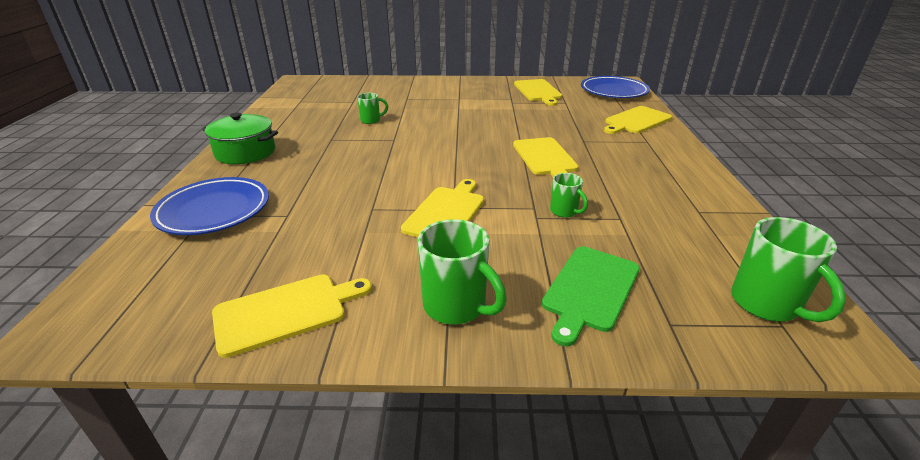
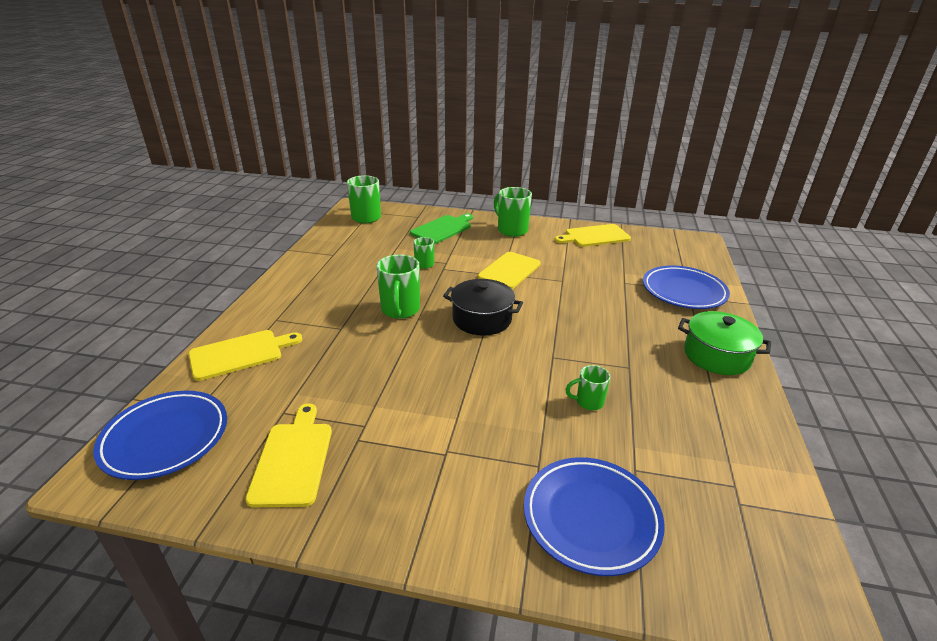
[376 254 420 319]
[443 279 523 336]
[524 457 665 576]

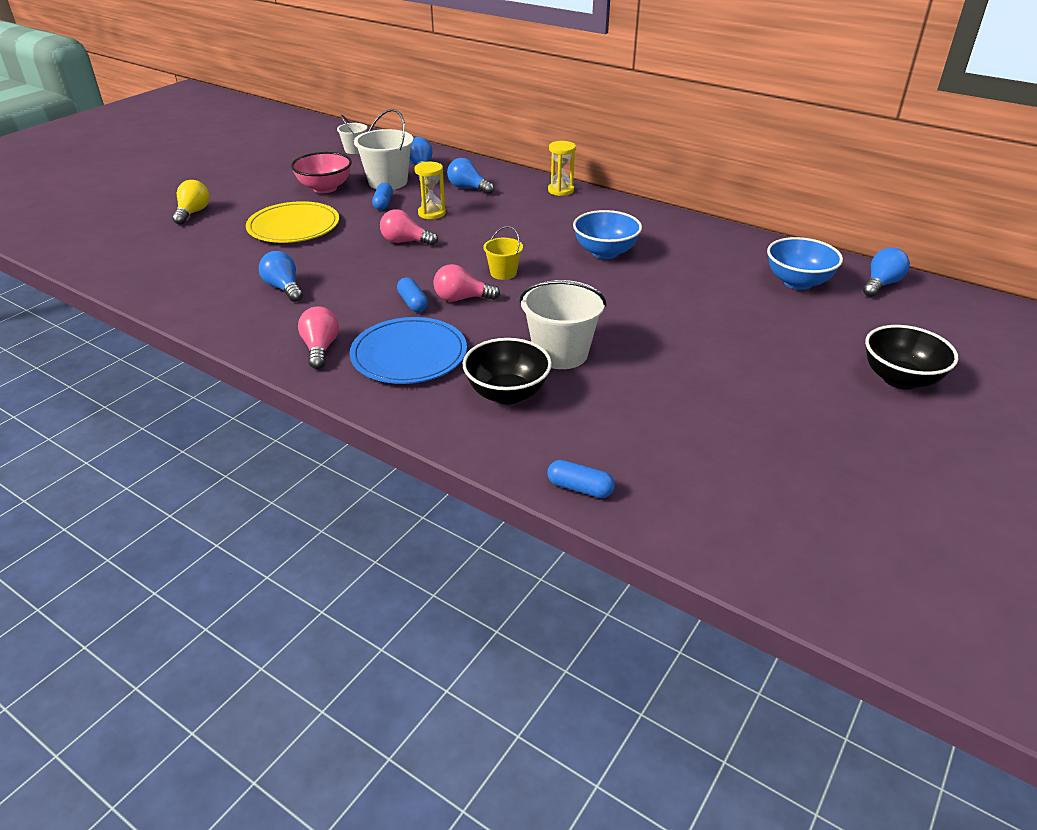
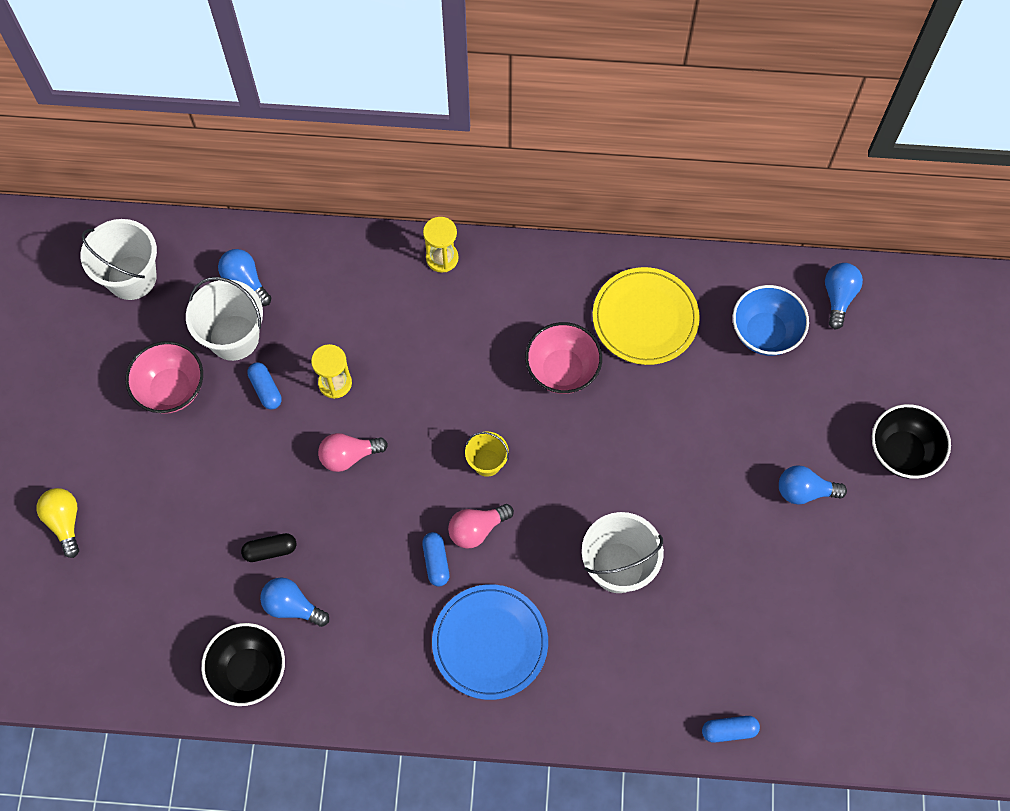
[81 219 157 300]
[779 465 847 505]
[593 267 700 365]
[525 322 602 394]
[422 532 449 587]
[298 306 339 369] (first image)
[201 623 285 706]
[241 533 296 562]

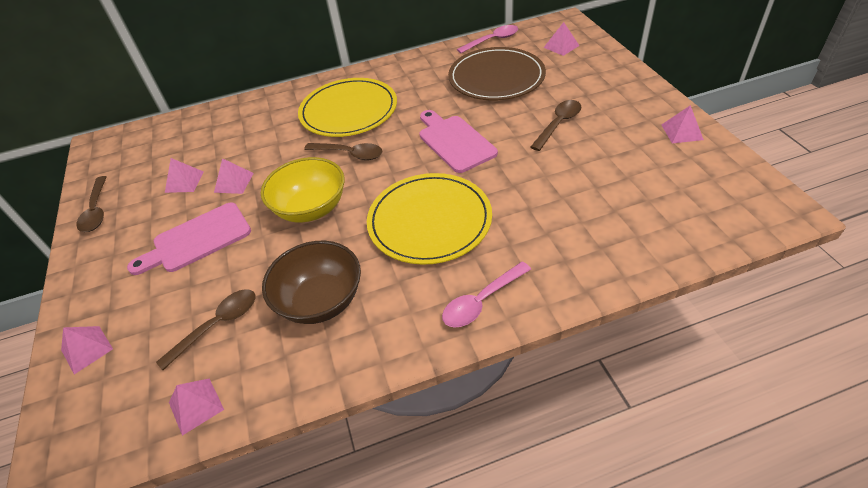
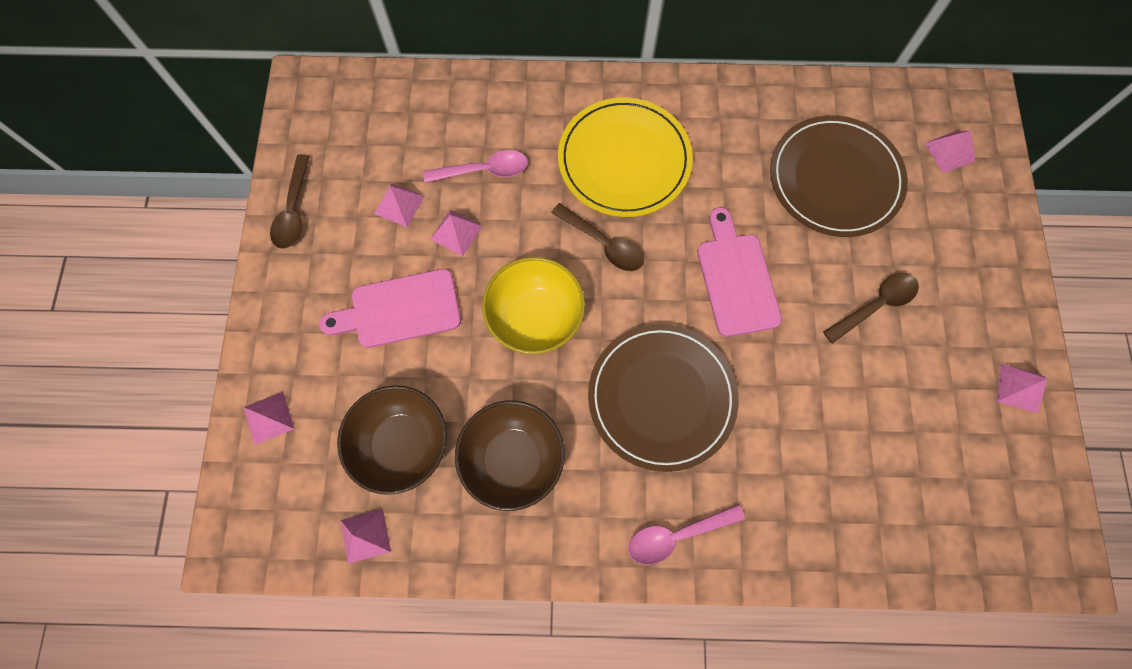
[423 150 528 183]
[588 324 739 472]
[337 385 447 495]

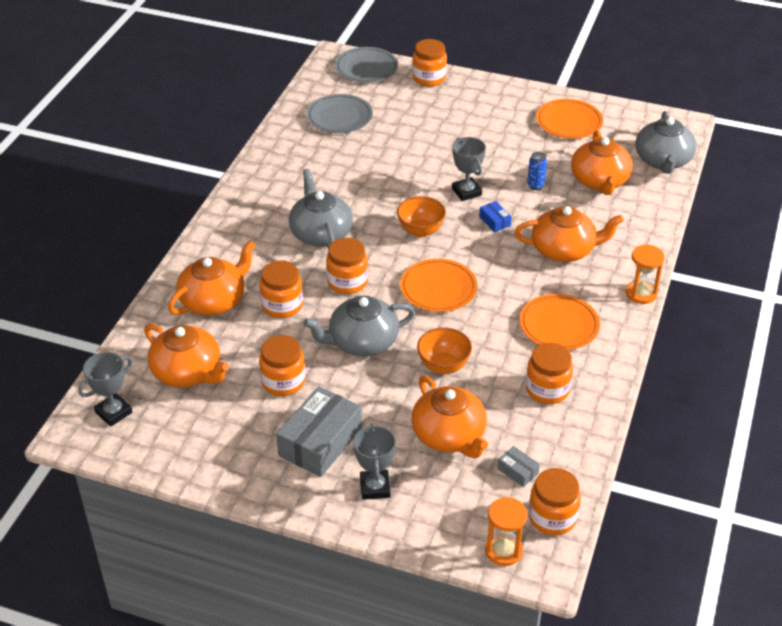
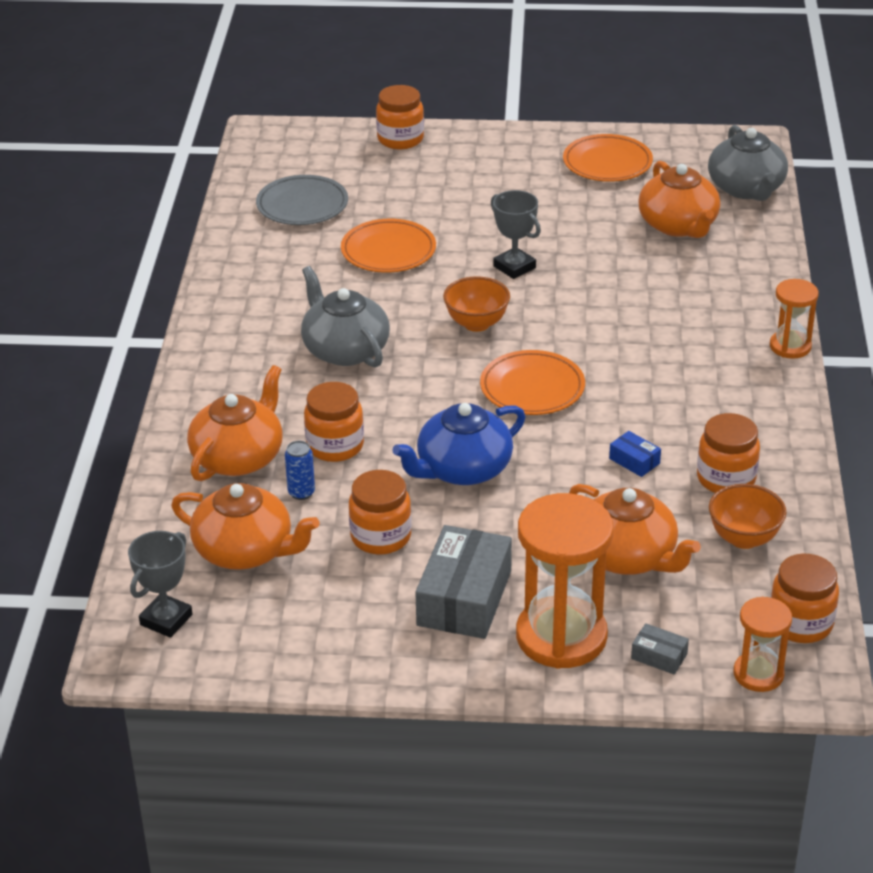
[335 47 398 83] (first image)
[285 441 315 500]
[609 431 661 477]
[514 206 624 262] (first image)
[326 238 368 294] (first image)
[341 219 436 273]
[392 403 525 485]
[709 484 786 549]
[516 493 614 669]
[631 623 689 675]

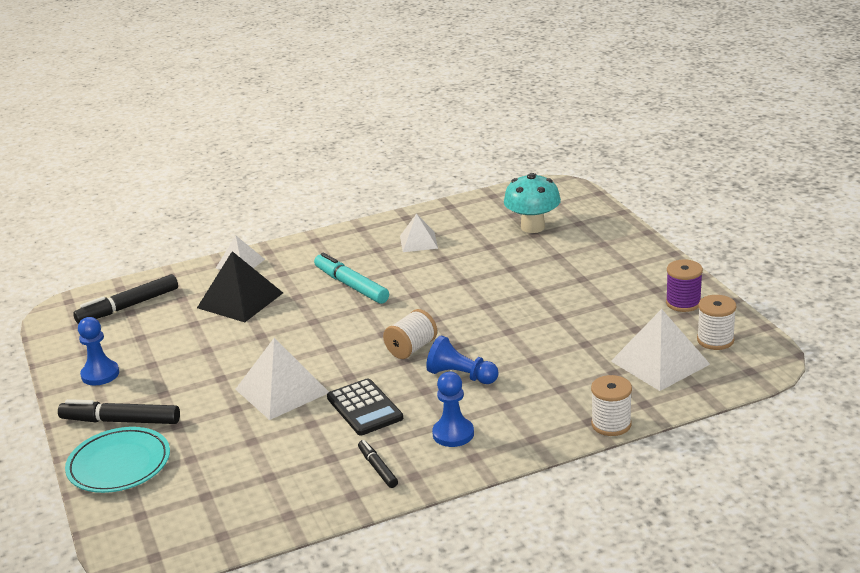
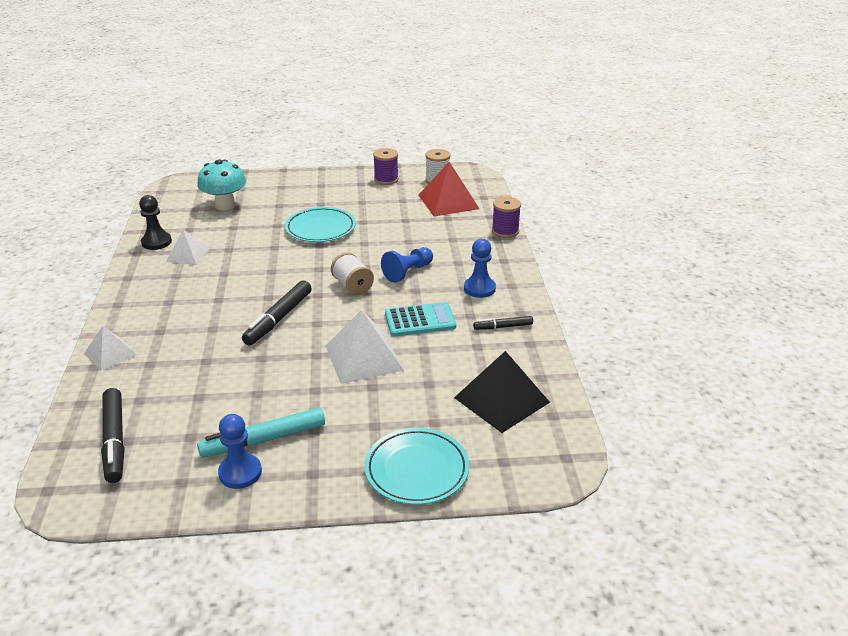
[454 351 550 433]
[197 408 325 458]
[419 162 479 216]
[492 197 521 238]
[385 302 456 336]
[242 281 312 345]
[139 195 172 250]
[285 207 356 242]

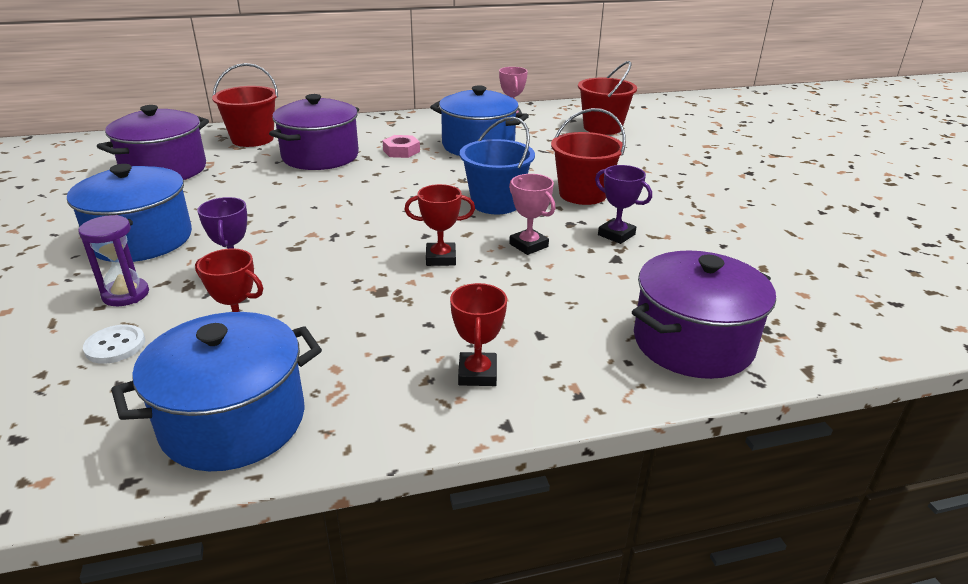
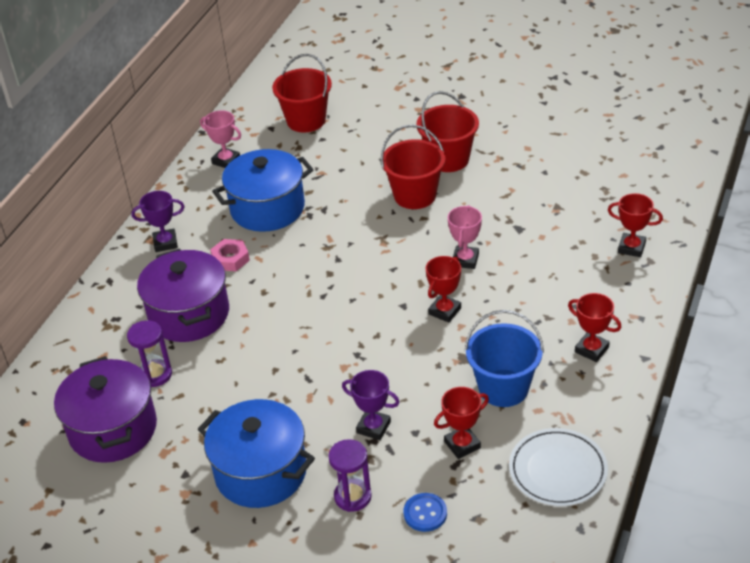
[416 91 479 172]
[464 310 544 407]
[131 191 185 252]
[448 205 482 269]
[608 193 663 257]
[509 428 608 506]
[403 493 447 532]
[127 320 172 387]

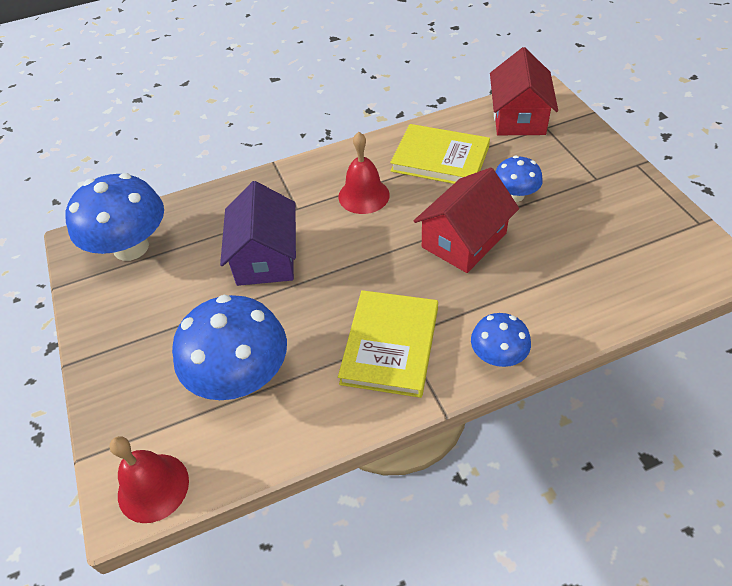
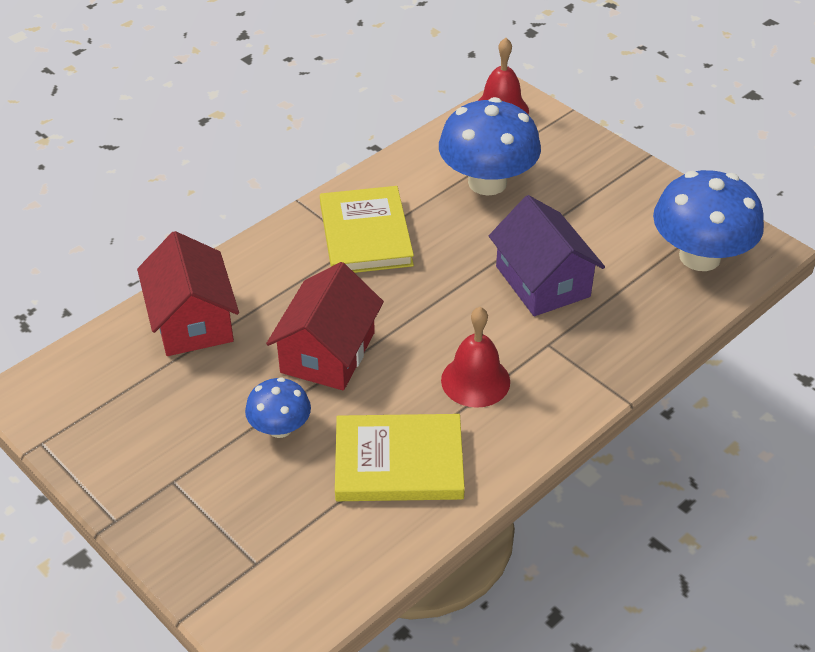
[137 231 239 356]
[471 313 531 367] (first image)

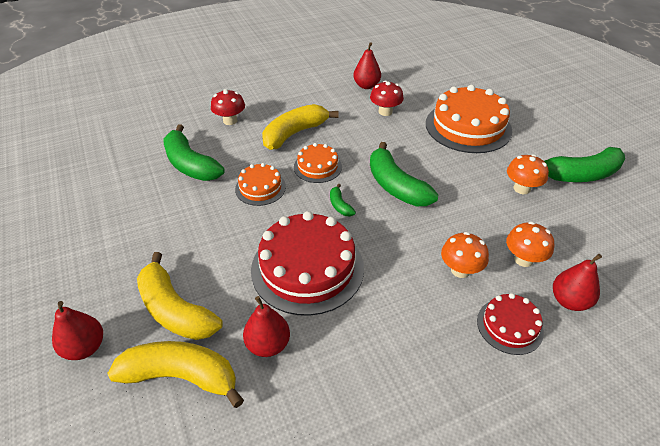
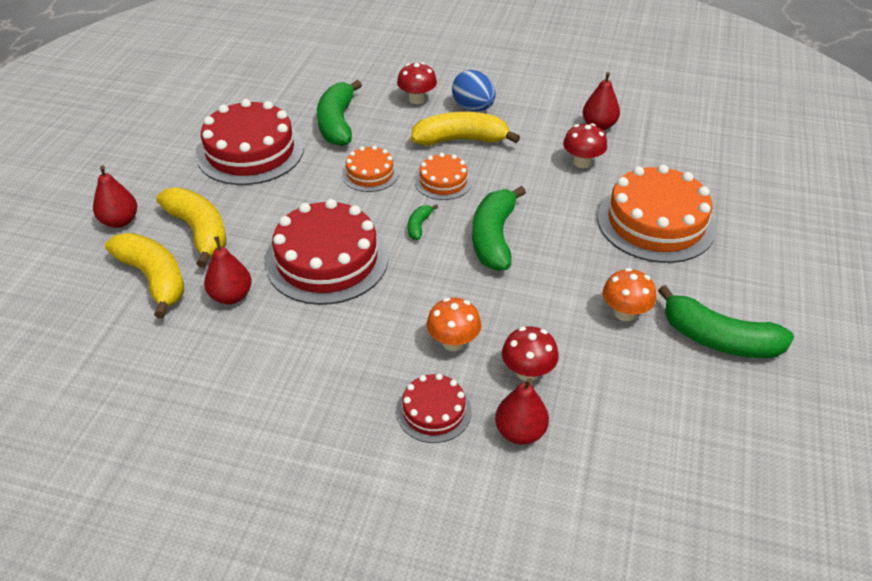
[502 326 559 381]
[156 187 226 268]
[452 70 495 111]
[196 99 304 185]

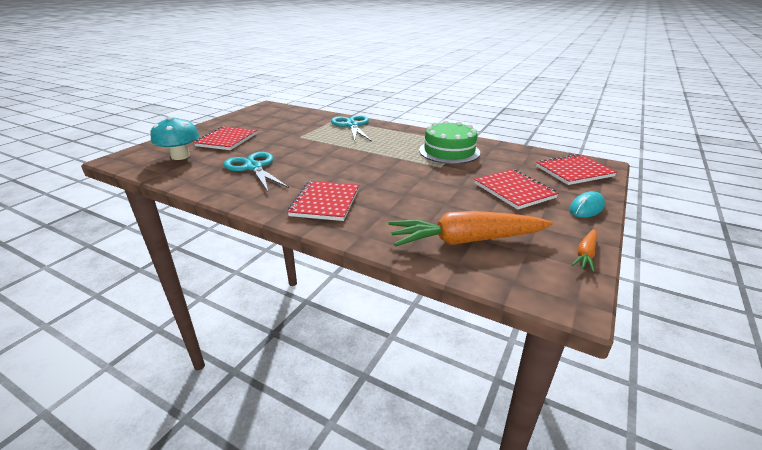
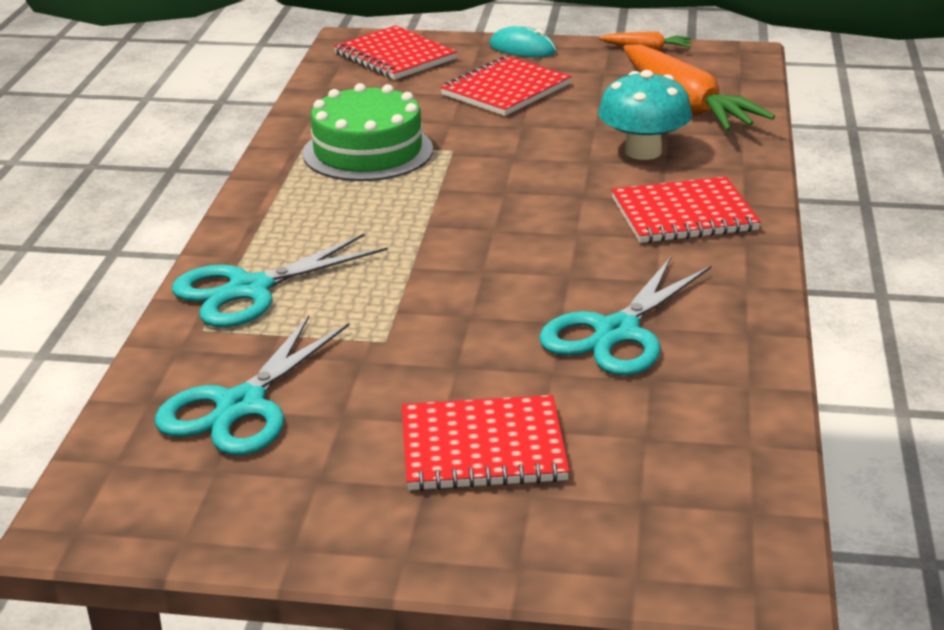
[598 70 692 160]
[155 315 349 455]

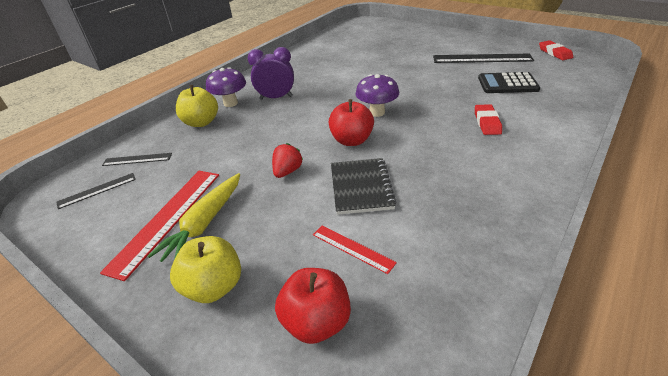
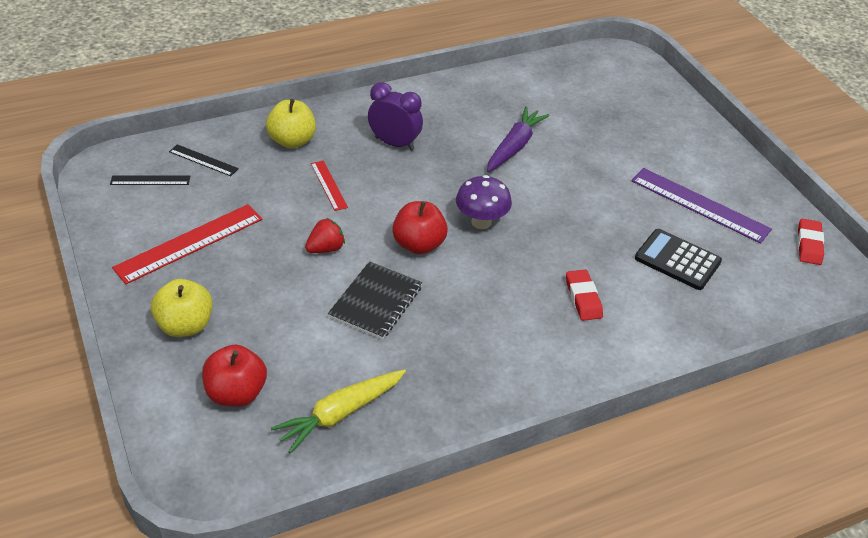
[631 168 772 244]
[206 67 246 107] (first image)
[566 270 603 321]
[271 369 406 453]
[311 161 348 211]
[487 106 550 172]

